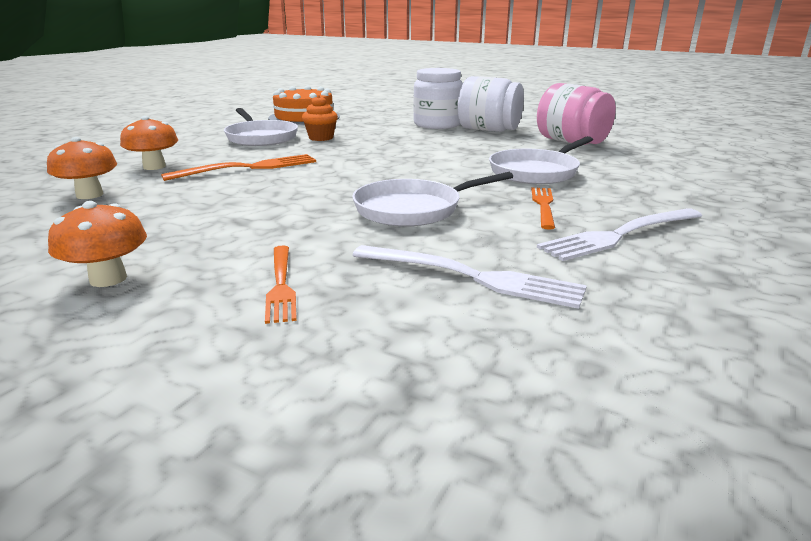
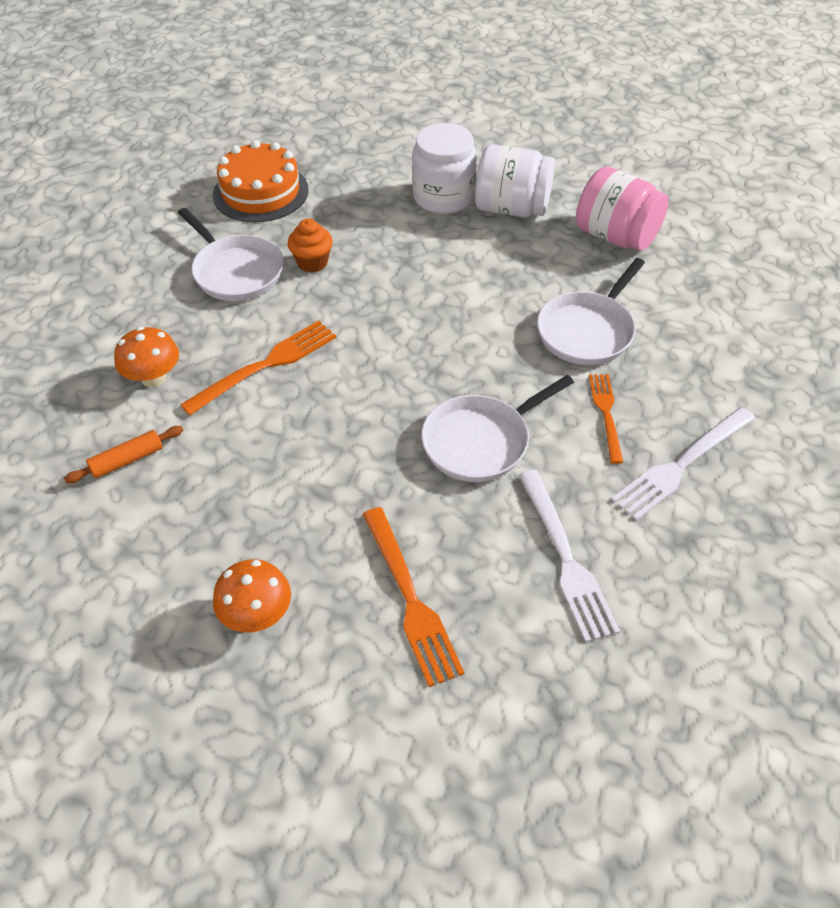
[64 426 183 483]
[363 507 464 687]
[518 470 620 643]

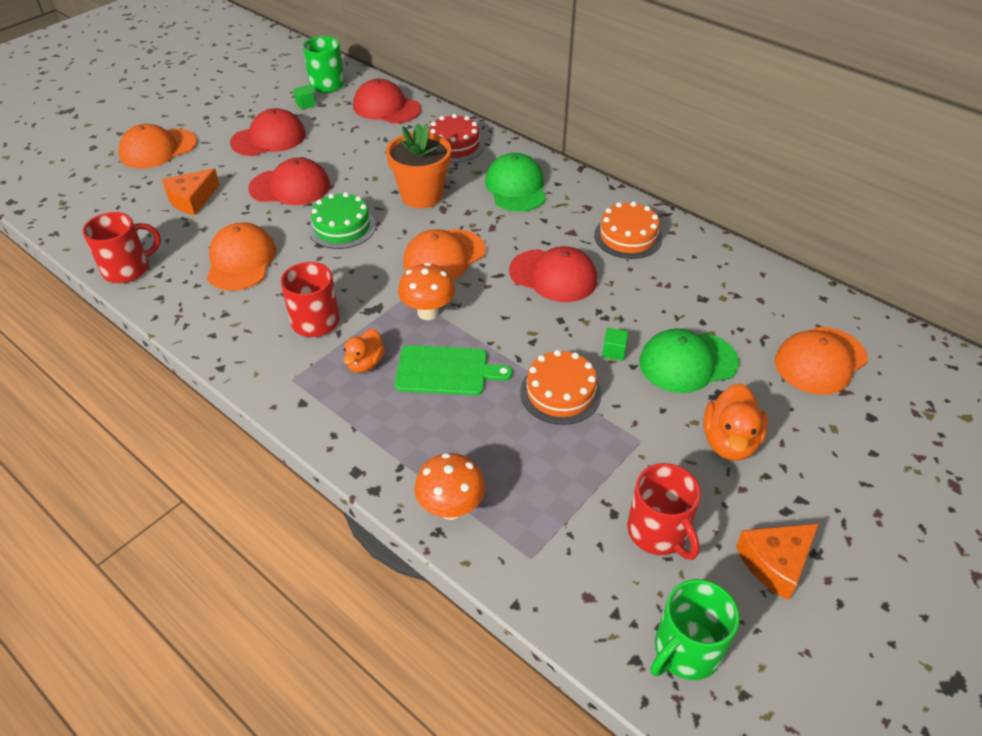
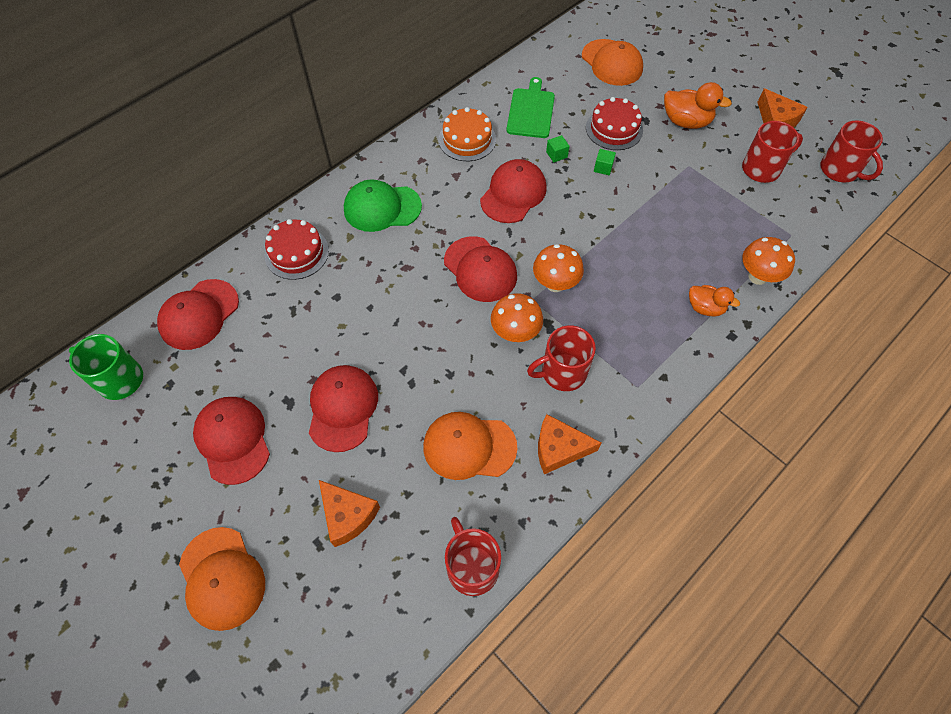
[546 135 569 162]
[386 124 451 208] (first image)
[308 192 376 249] (first image)
[444 236 517 302]
[586 97 643 150]
[689 285 740 317]
[506 77 555 138]
[520 350 602 425] (first image)
[820 120 883 182]
[491 293 543 342]
[538 414 602 474]

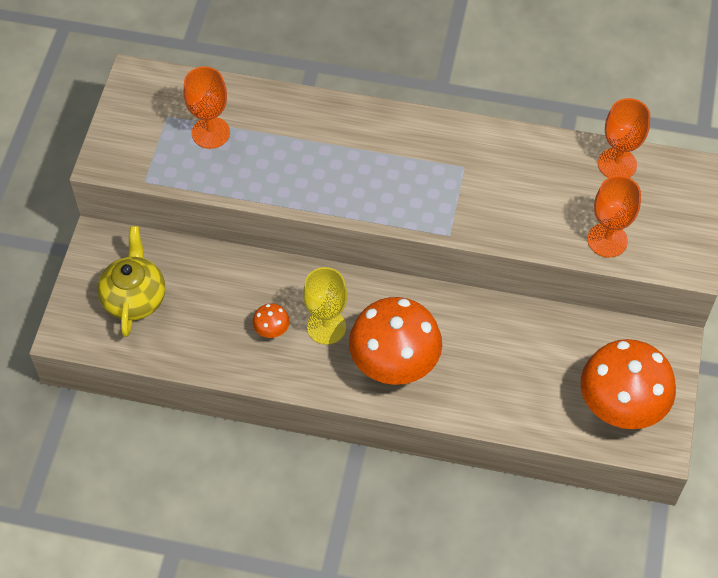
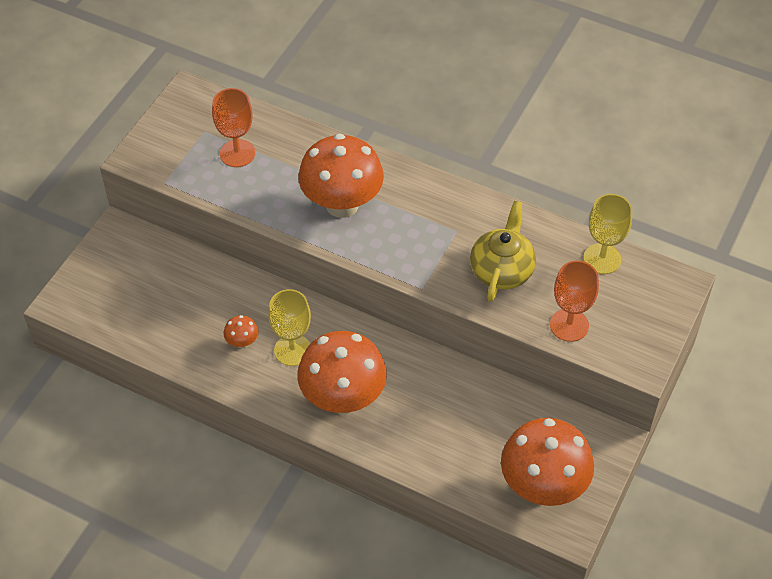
[583 194 632 274]
[470 201 536 302]
[298 134 384 218]

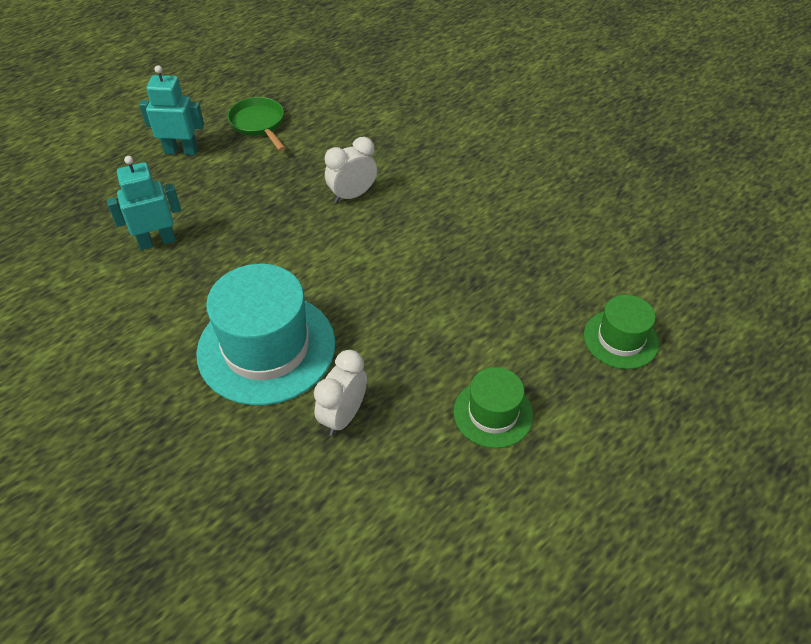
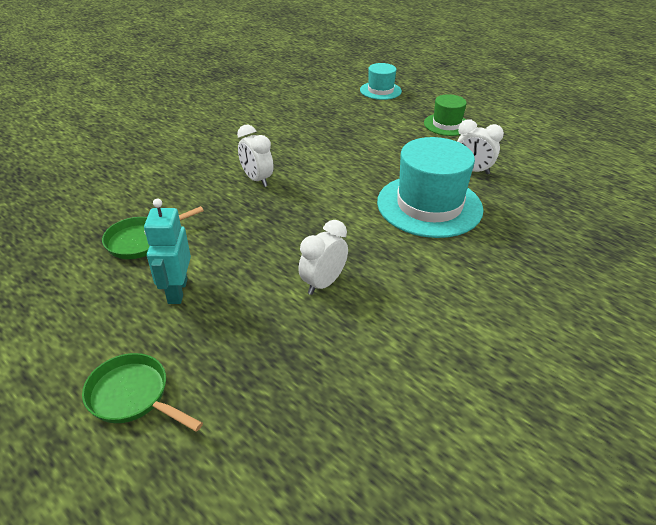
[298 220 348 295]
[360 63 402 100]
[82 353 203 432]

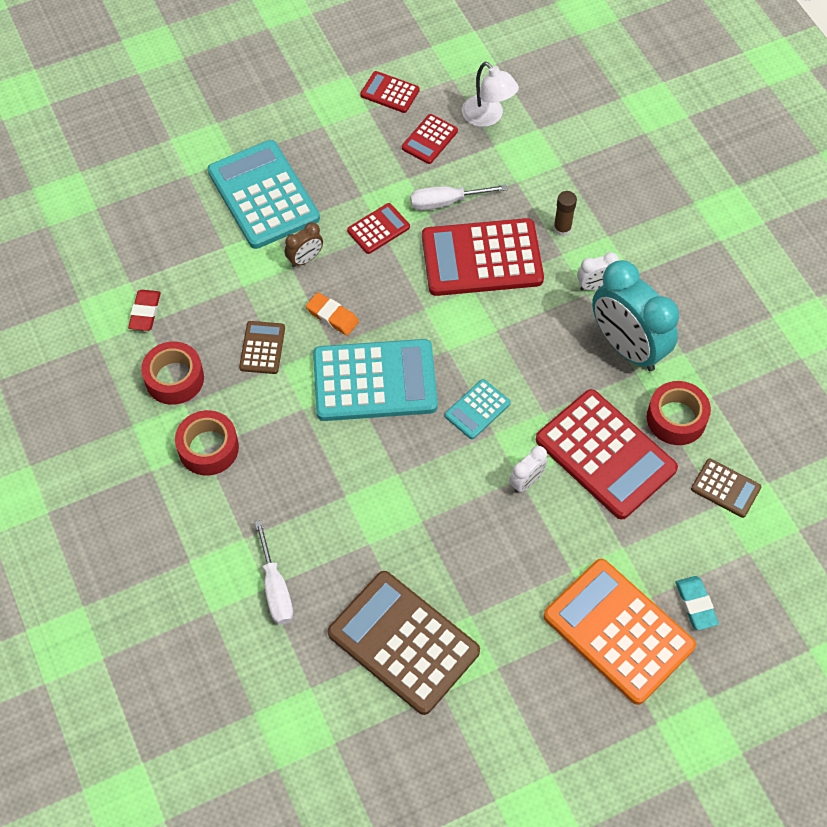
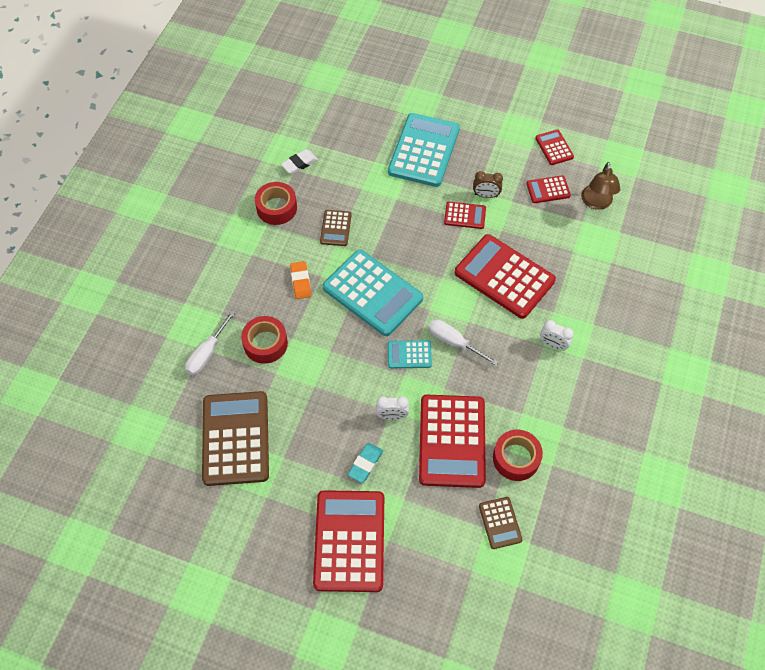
[581 162 620 210]
[429 320 499 366]
[553 191 577 236] (first image)
[473 171 503 198]
[592 260 679 371] (first image)
[281 149 318 174]
[290 261 311 299]
[320 210 352 246]
[241 316 288 364]
[313 490 384 592]
[348 443 383 483]

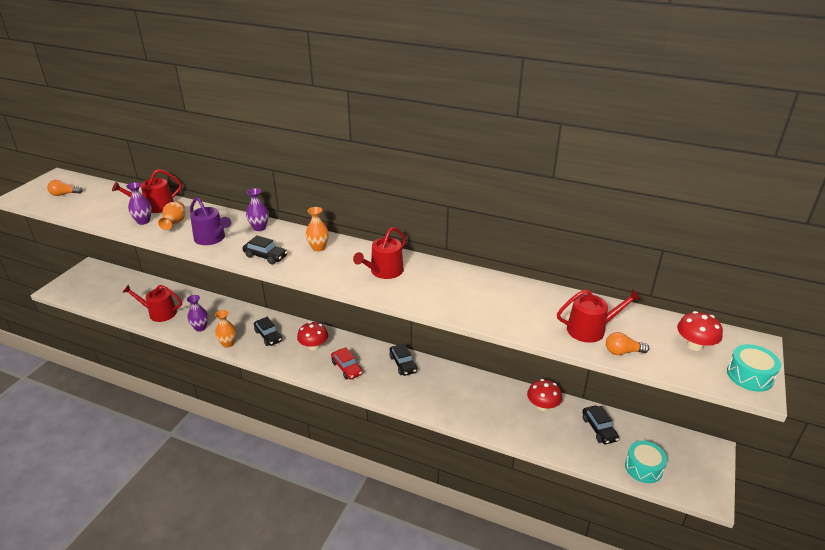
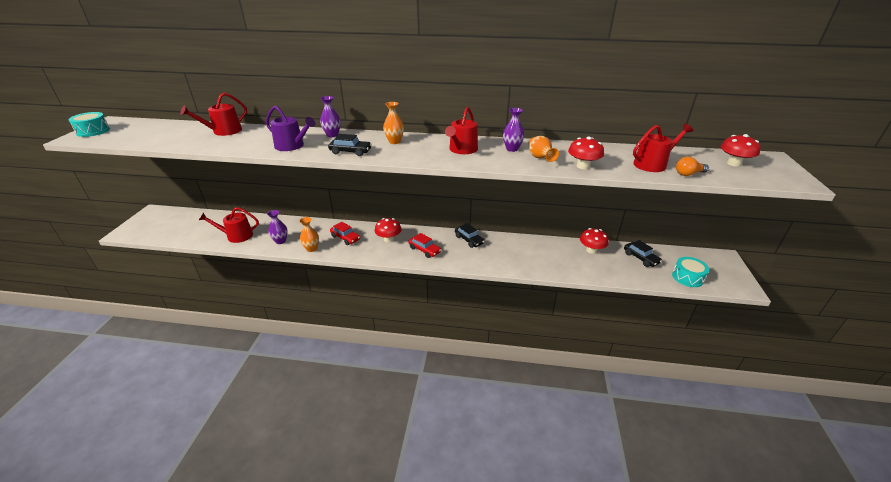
[47 180 83 196] (first image)
[503 108 525 152]
[528 136 559 162]
[330 222 360 245]
[68 112 110 137]
[568 136 604 169]

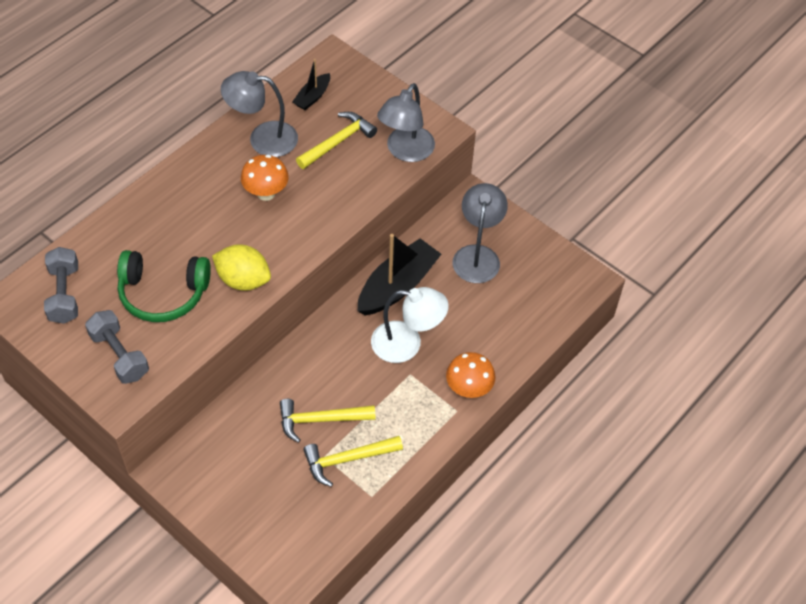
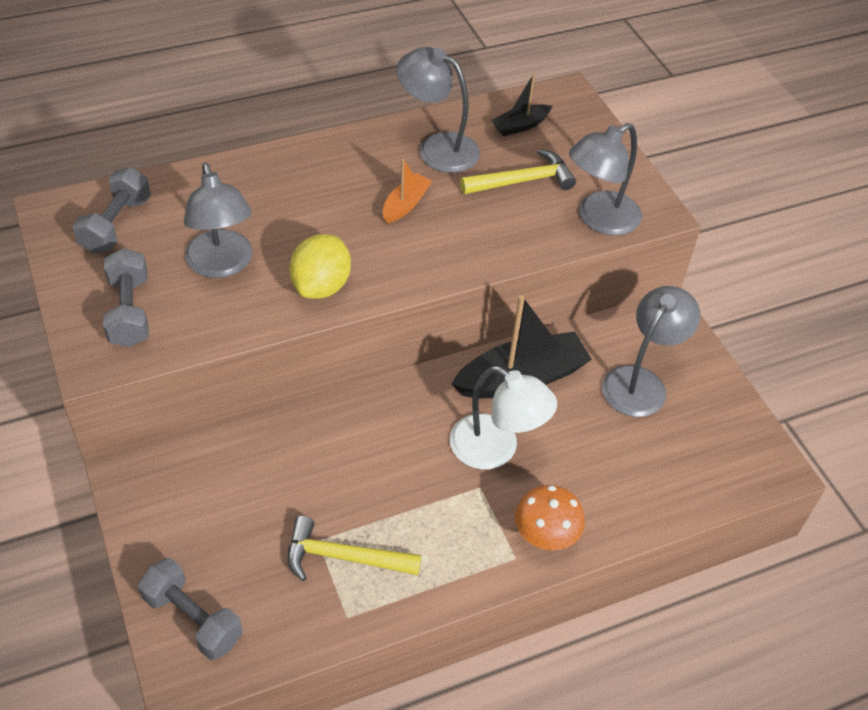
[383 159 432 223]
[290 234 351 299]
[184 162 253 278]
[280 399 375 443] (first image)
[138 558 243 660]

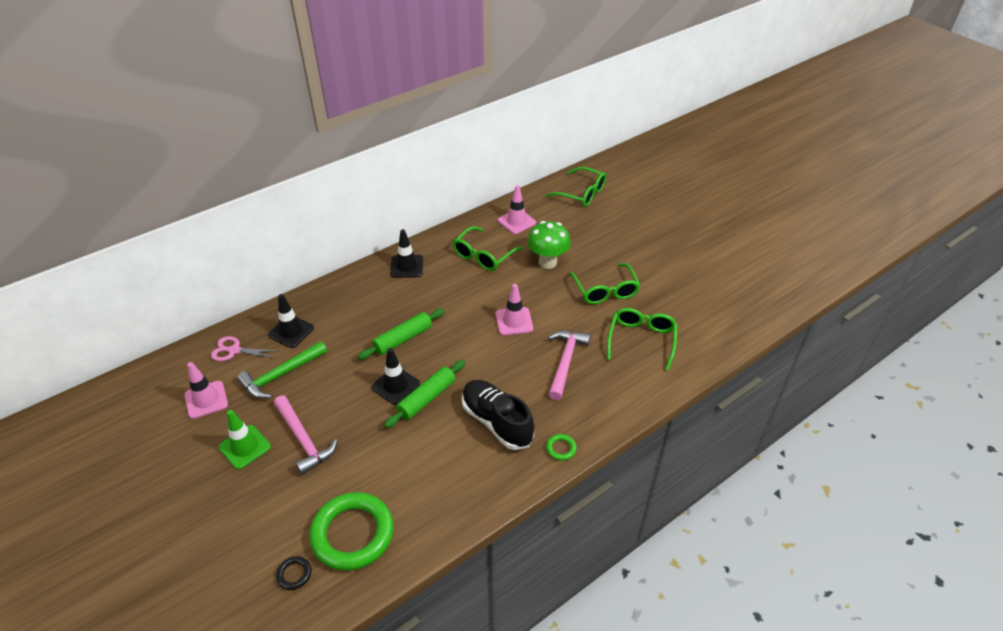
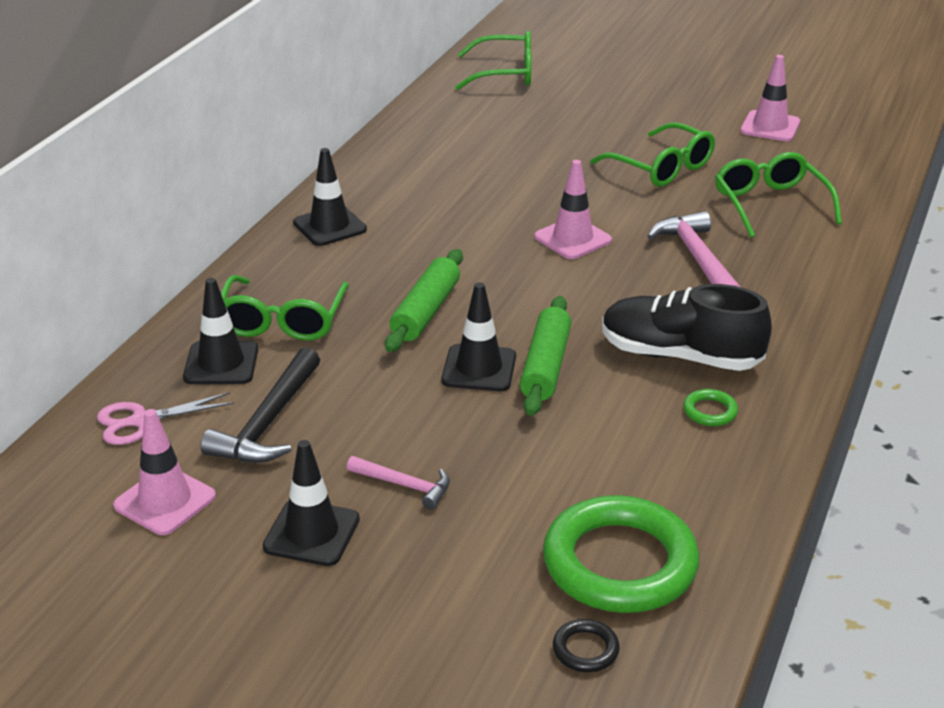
[740 55 800 141]
[527 221 571 269] (first image)
[221 275 349 341]
[201 348 320 463]
[347 456 450 510]
[263 440 360 566]
[683 389 738 426]

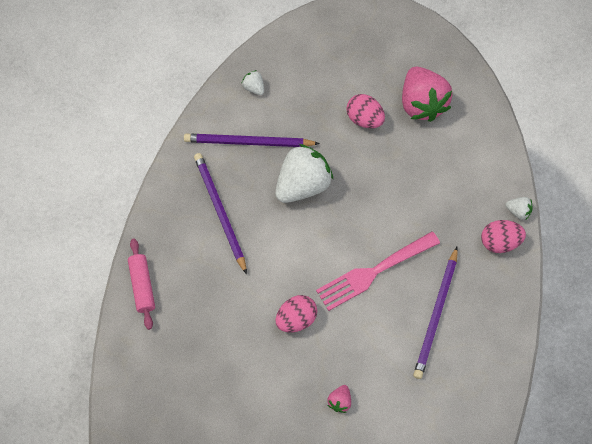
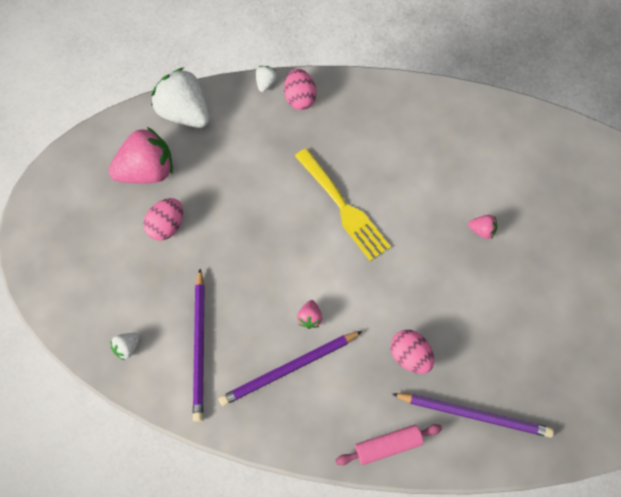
[151 67 210 128]
[295 148 391 261]
[392 393 554 438]
[391 330 434 374]
[297 300 322 329]

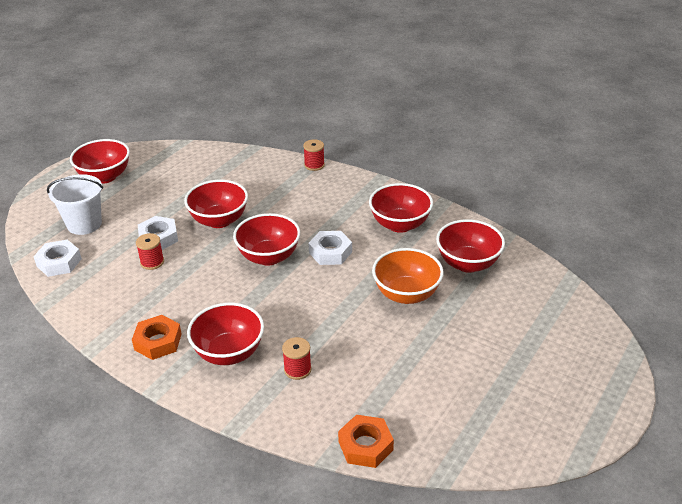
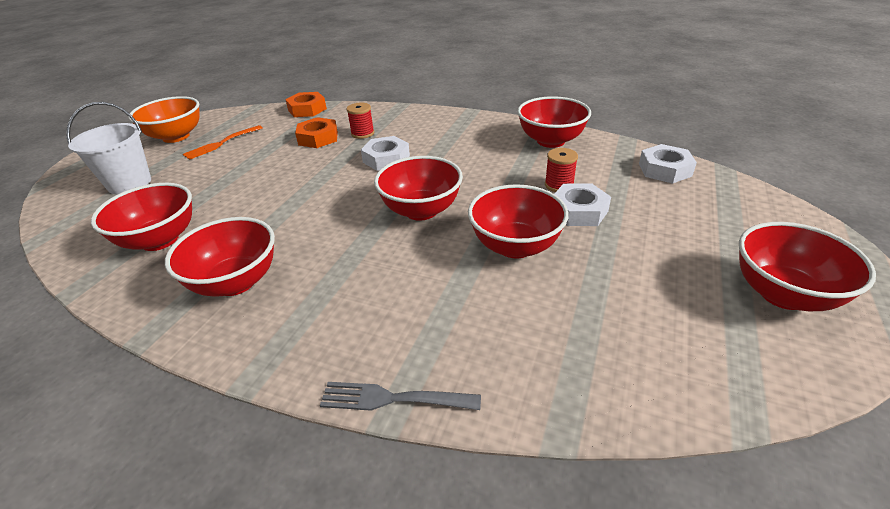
[320 382 481 411]
[66 102 151 194]
[361 136 410 171]
[129 96 200 143]
[517 96 591 148]
[295 117 338 148]
[183 125 263 160]

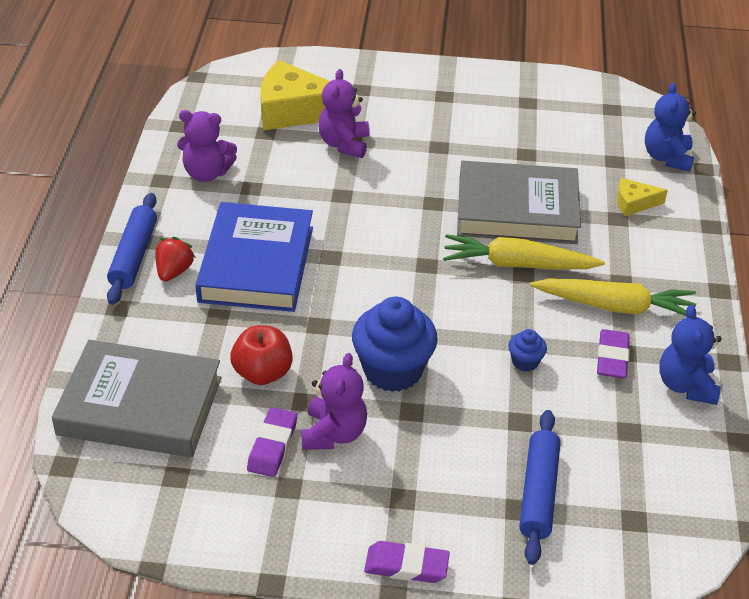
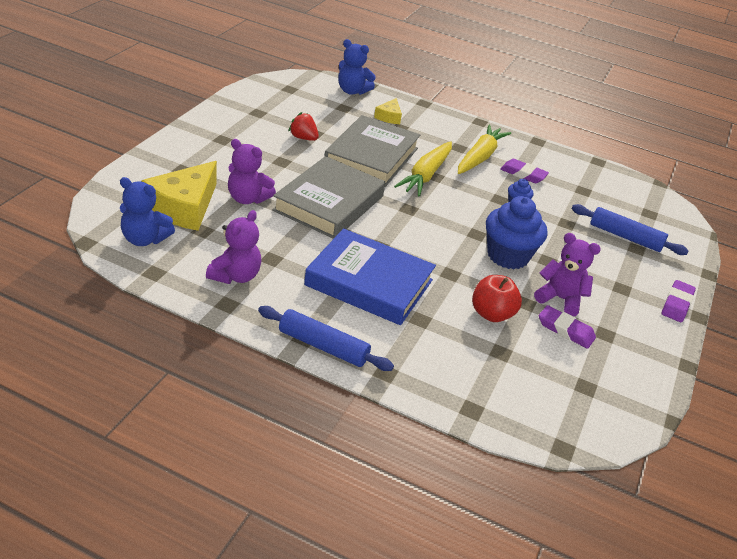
[289 112 319 141]
[120 177 175 246]
[272 156 385 239]

